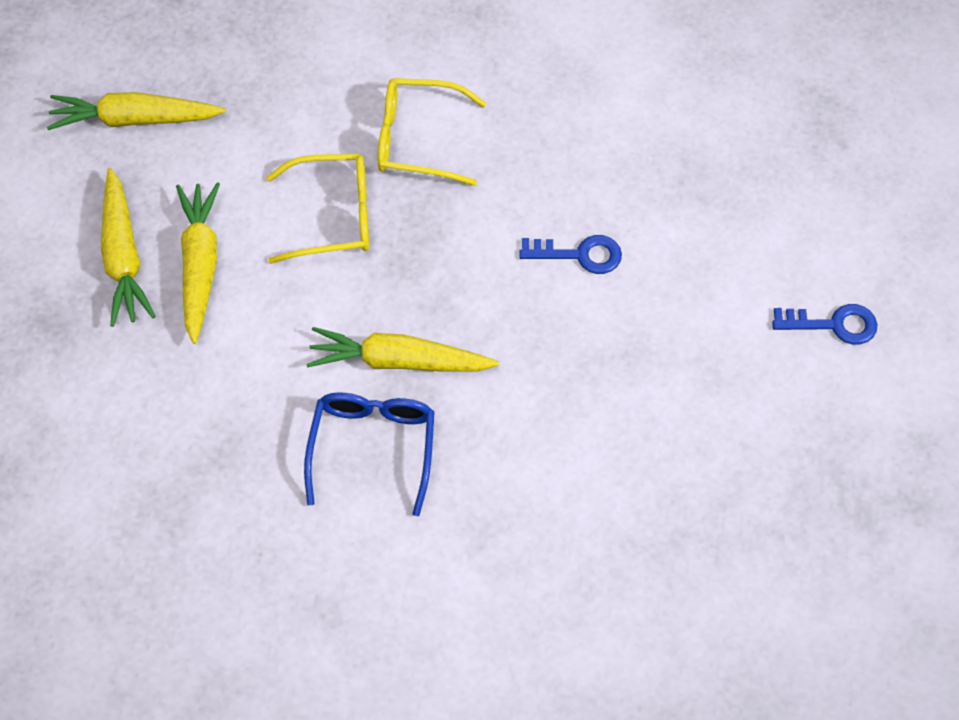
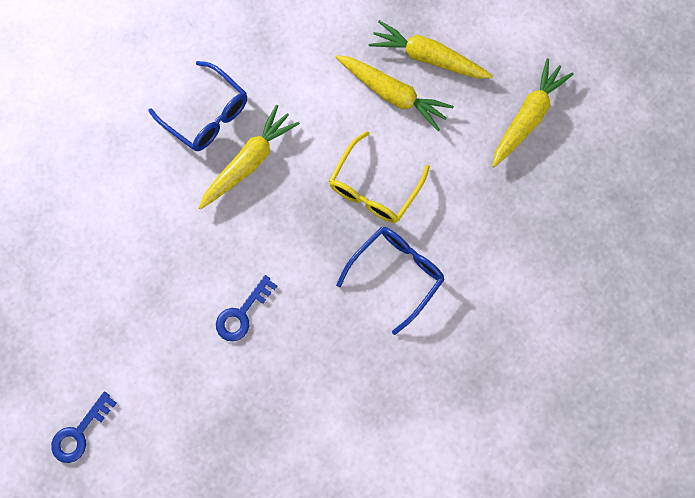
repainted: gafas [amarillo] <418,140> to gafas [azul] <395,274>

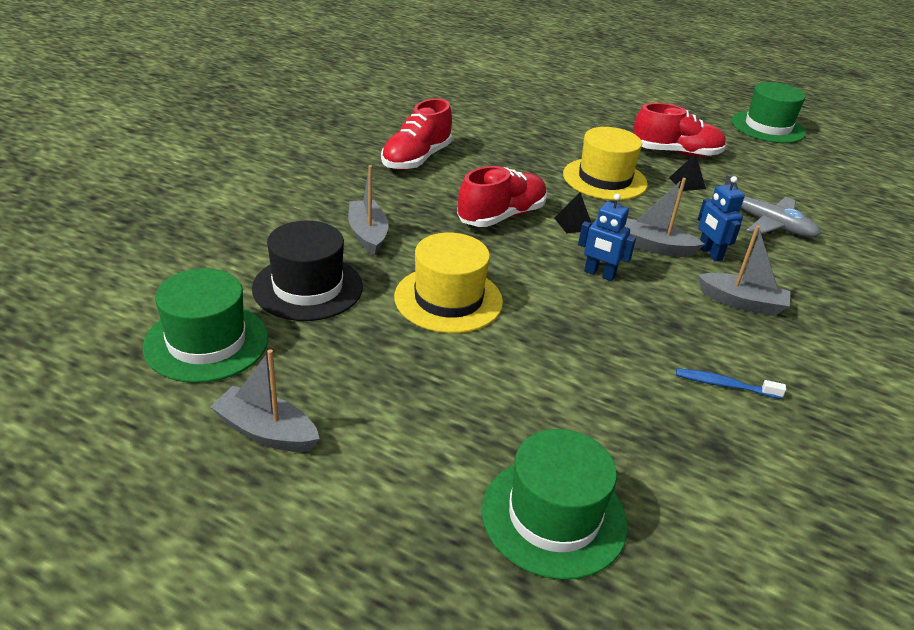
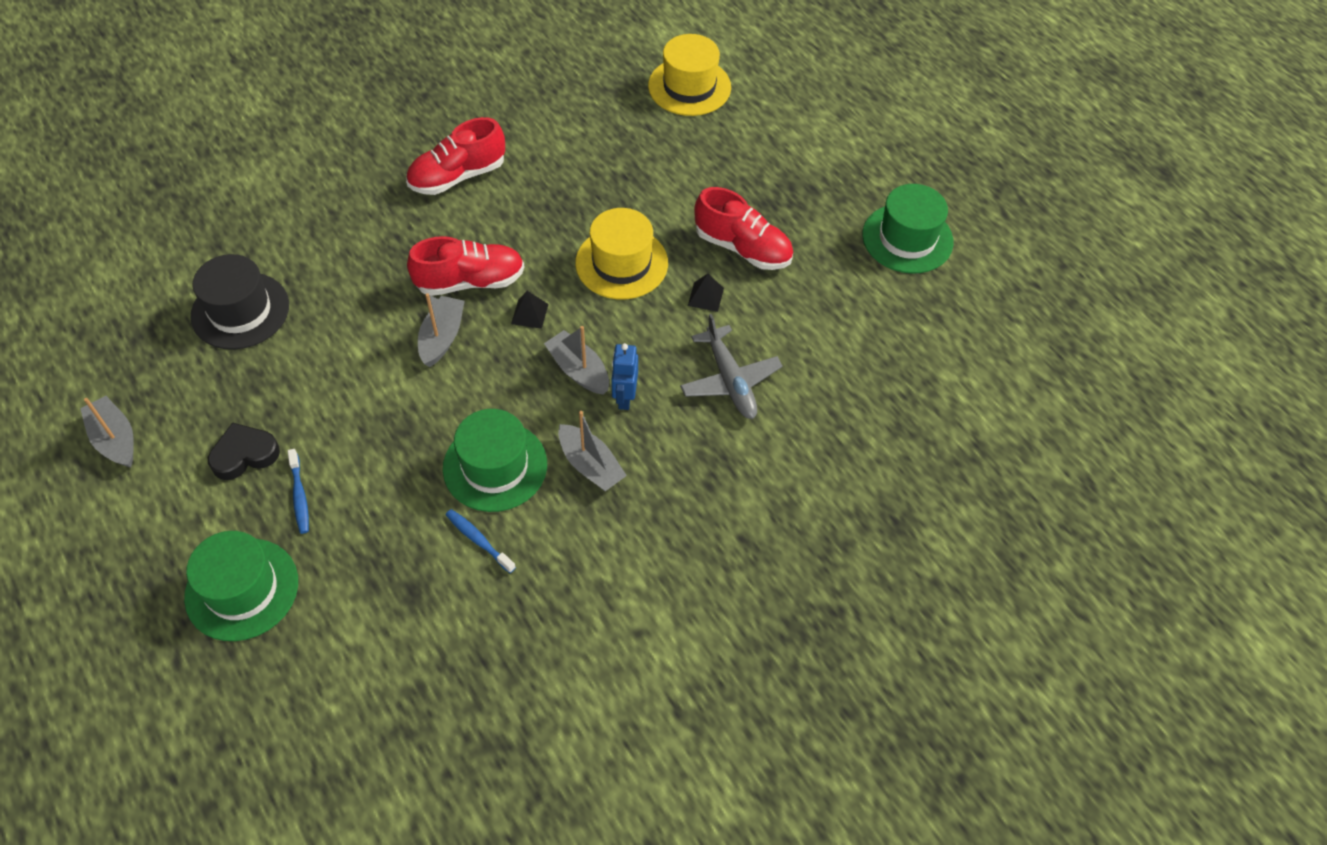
gone: robot [azul] <599,274>
new: corazón [negro] <244,455>; cepillo de dientes [azul] <299,496>
shifted: sombrero [verde] <206,342> to <495,466>; barco [gris] <368,234> to <442,337>; sombrero [amarillo] <448,299> to <689,86>

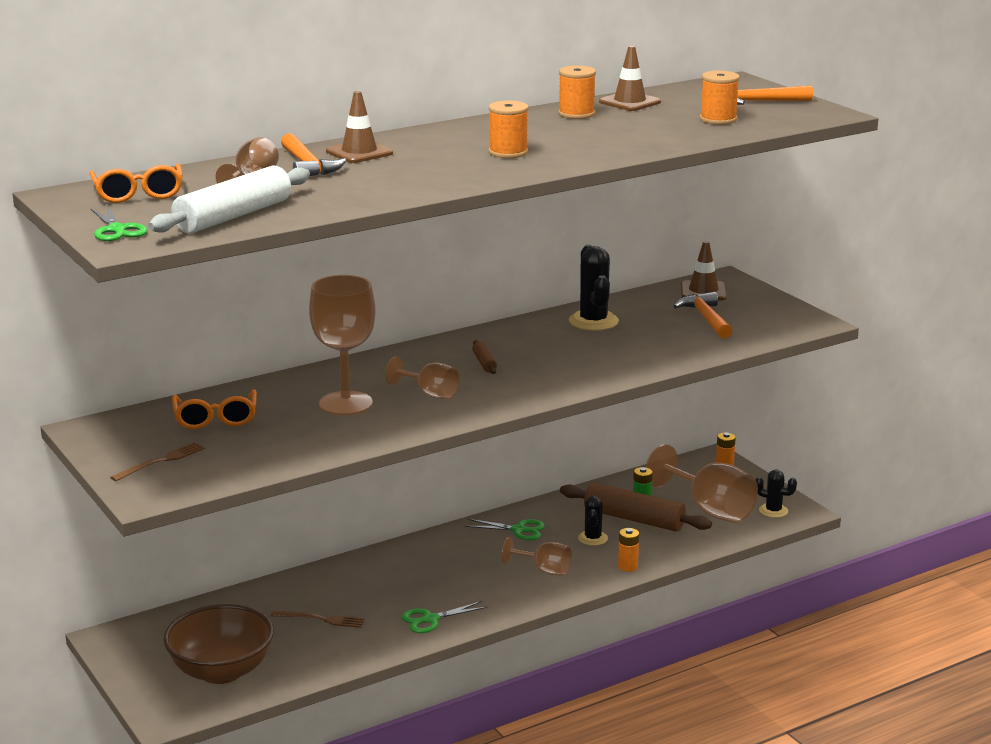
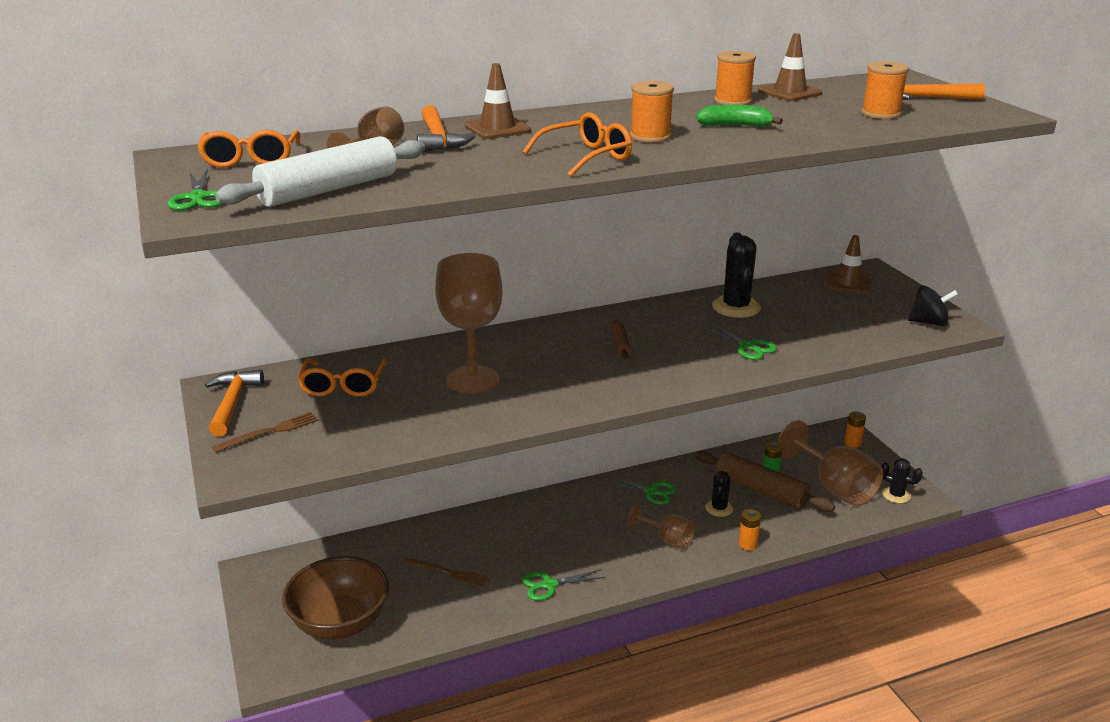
gone: copa [marrón] <430,394>
new: gafas [naranja] <586,157>; plátano [verde] <735,126>; tijeras [verde] <747,347>; peonza [negro] <929,323>
shifted: martillo [naranja] <706,318> to <232,403>

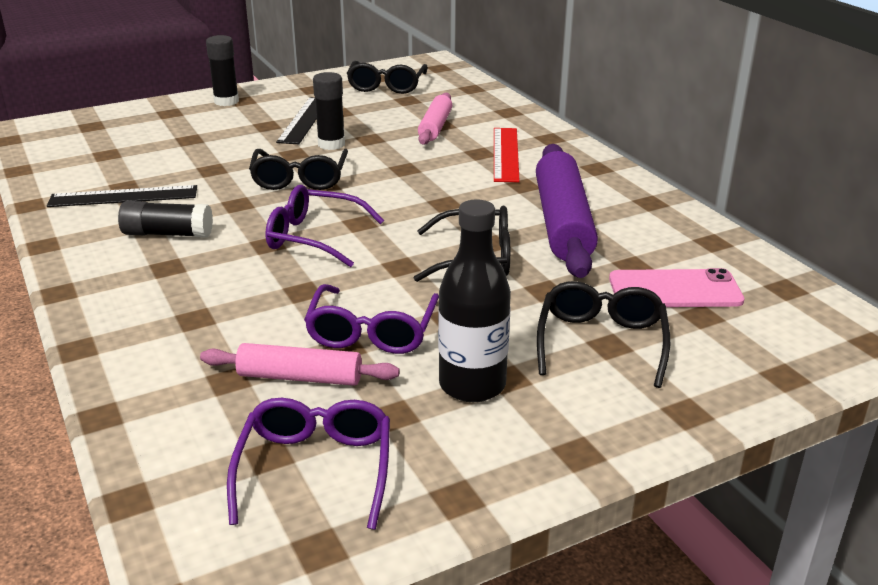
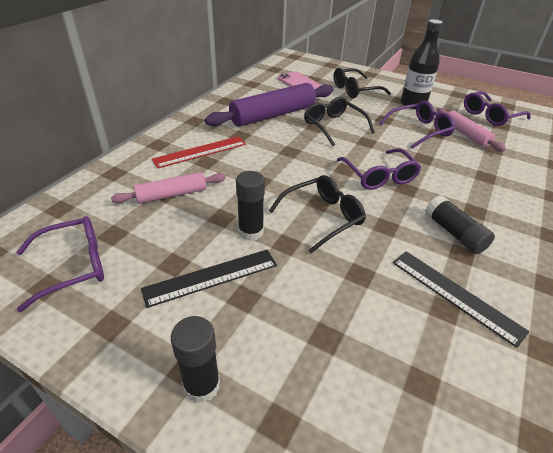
repainted: gafas [negro] <386,86> to gafas [morado] <73,266>

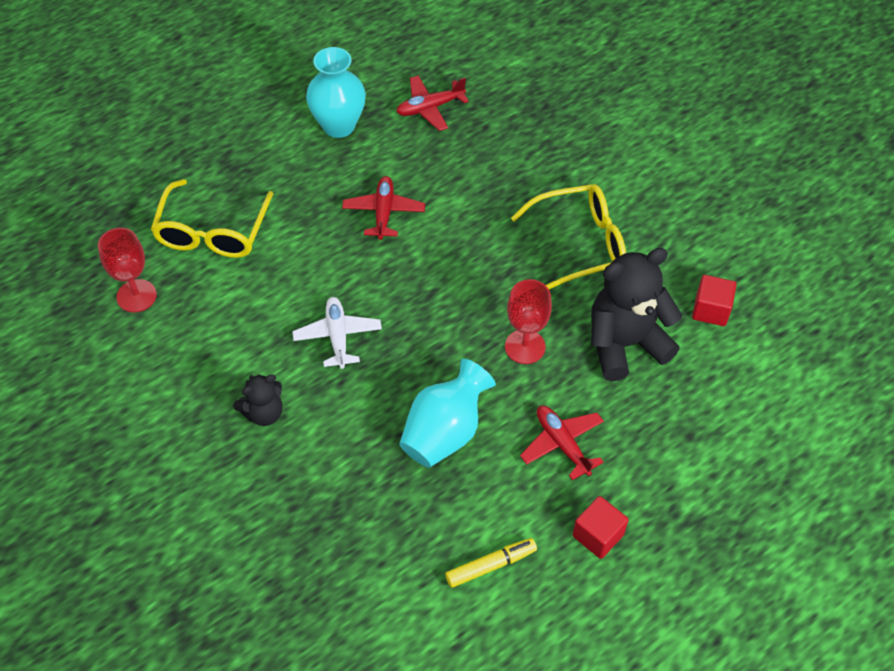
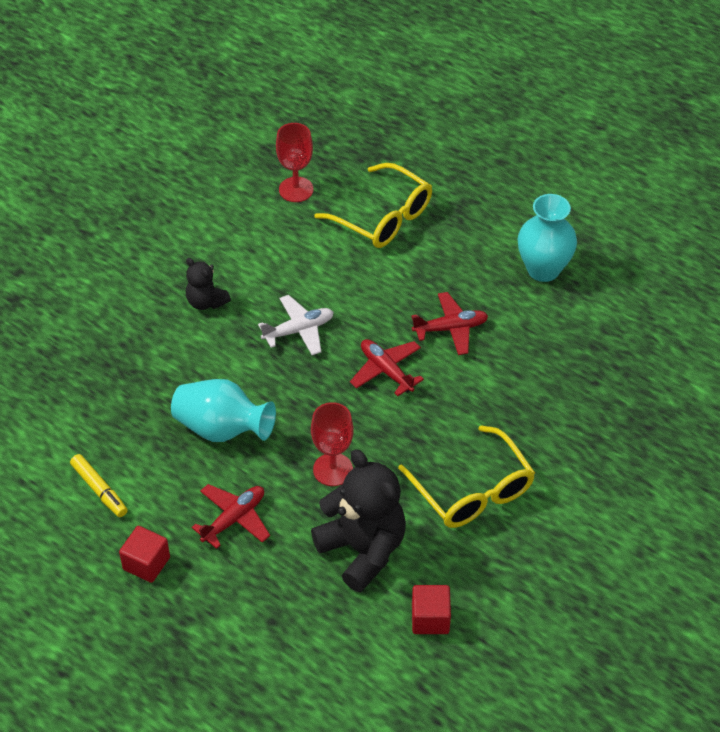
shifted: avión [rojo] <430,108> to <386,371>
rotated: gafas [amarillo] <213,231> = <382,217> 135 degrees counterclockwise

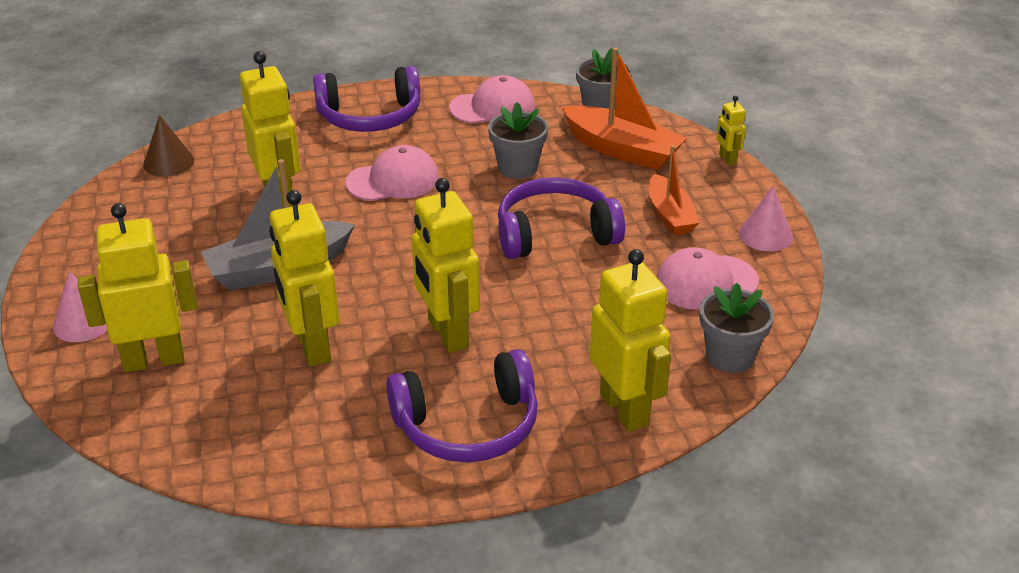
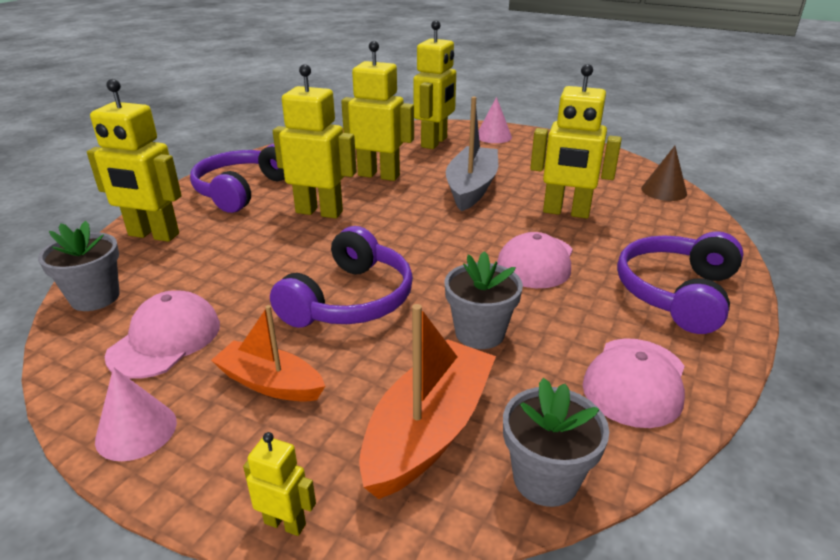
rotated: barco [naranja] <621,149> = <428,431> 135 degrees clockwise

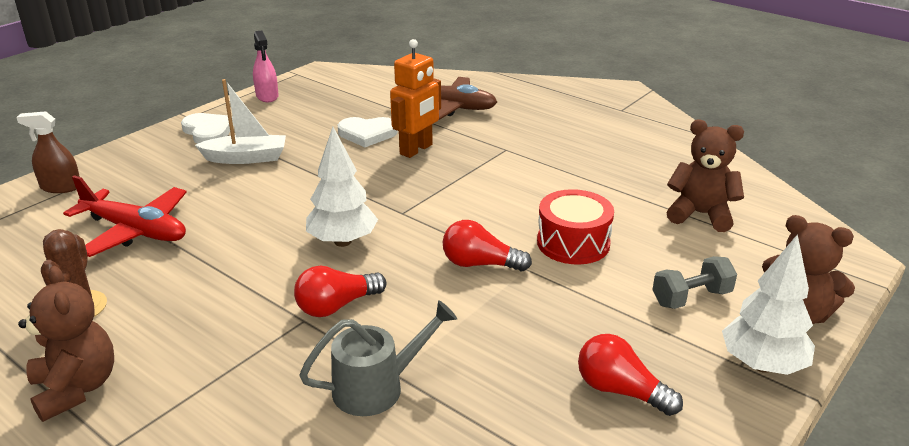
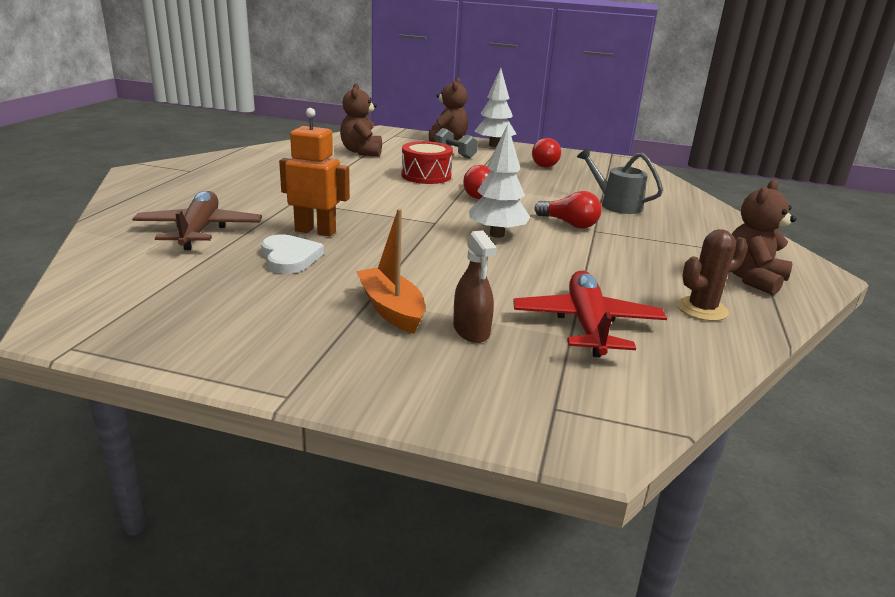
gone: corazón [blanco] <208,131>; pulverizador [rosa] <267,96>
shifted: pulverizador [marrón] <61,187> to <471,330>
repainted: barco [blanco] <246,158> to barco [naranja] <391,309>

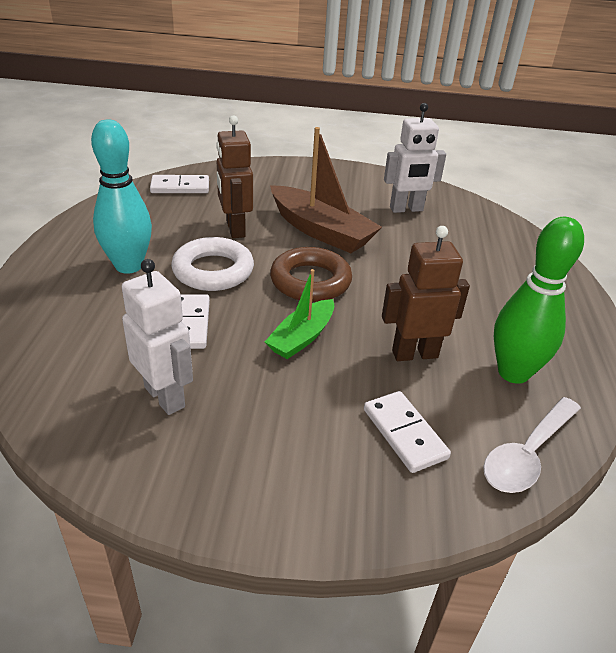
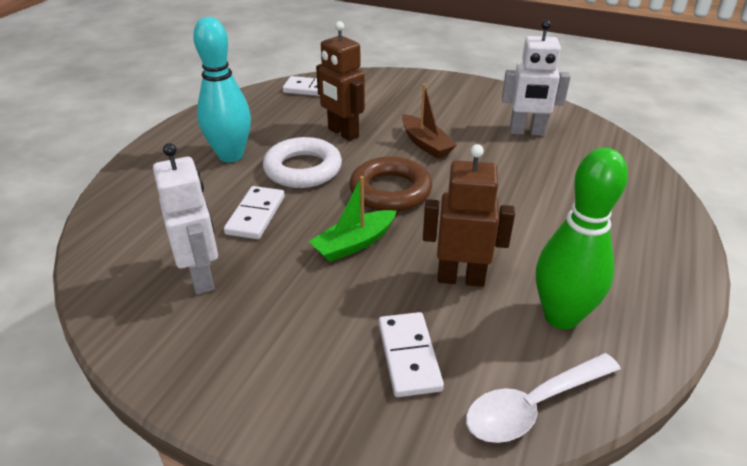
rotated: robot [marrón] <235,229> = <342,133> 45 degrees counterclockwise
scaled: barco [marrón] <321,231> = <425,144> x0.59

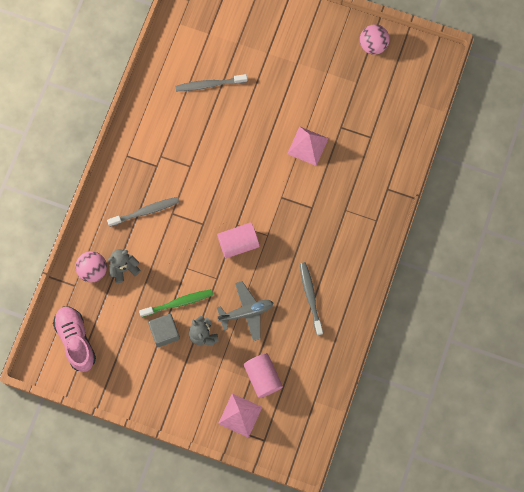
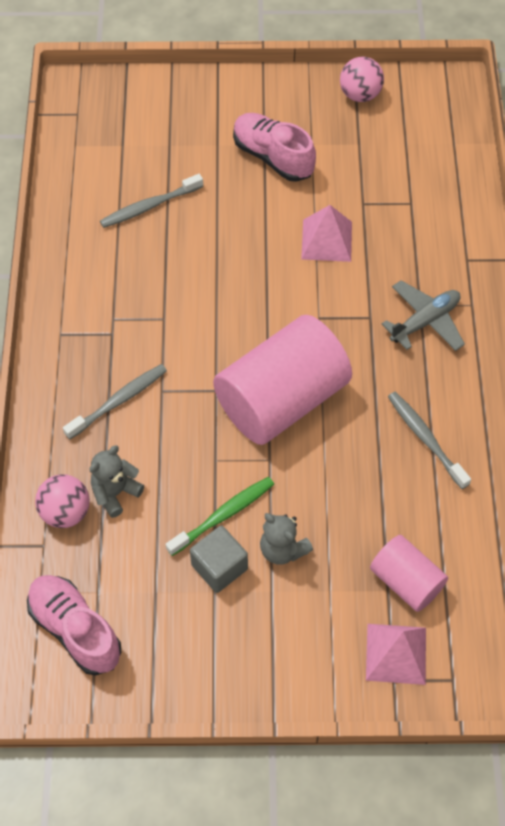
new: zapato [rosa] <273,157>
shifted: avión [gris] <246,312> to <425,321>
scaled: cilindro [rosa] <238,243> = <282,400> x1.90

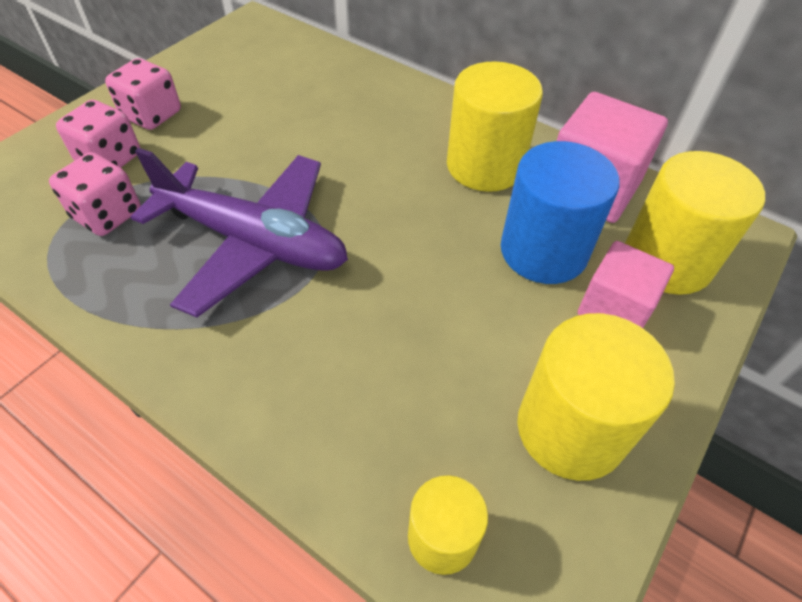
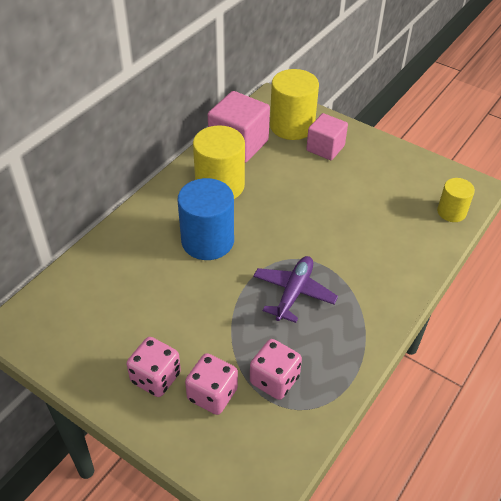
gone: cilindro [amarillo] <570,429>
shifted: cilindro [azul] <543,251> to <207,241>
scaled: avión [morado] <253,242> = <294,293> x0.61

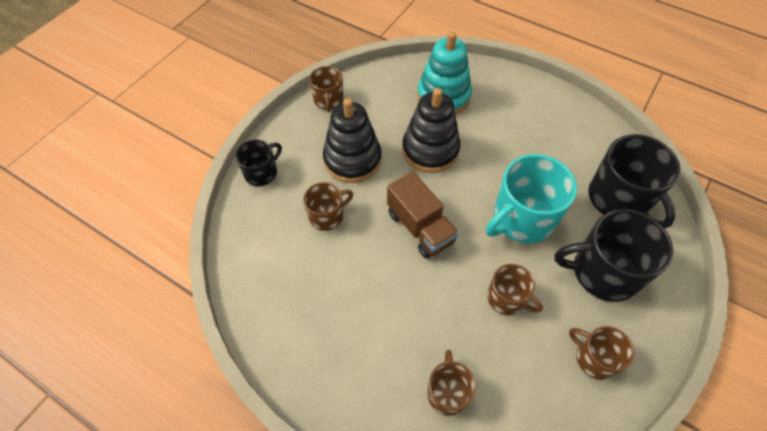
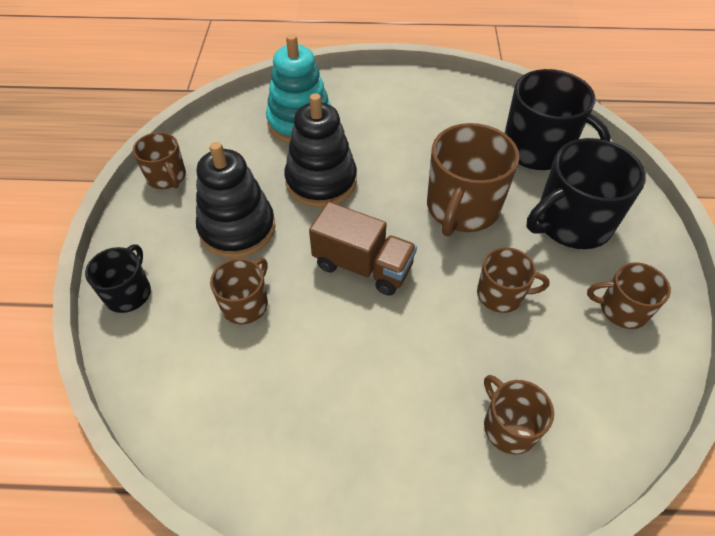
repainted: taza [turquesa] <522,219> to taza [marrón] <462,208>

